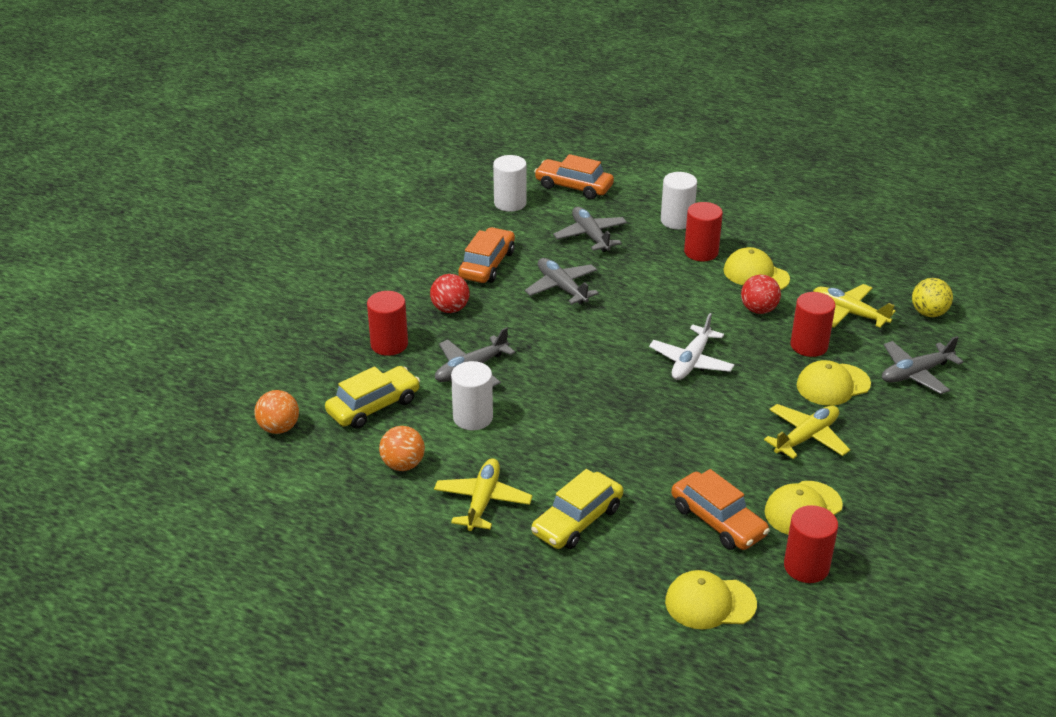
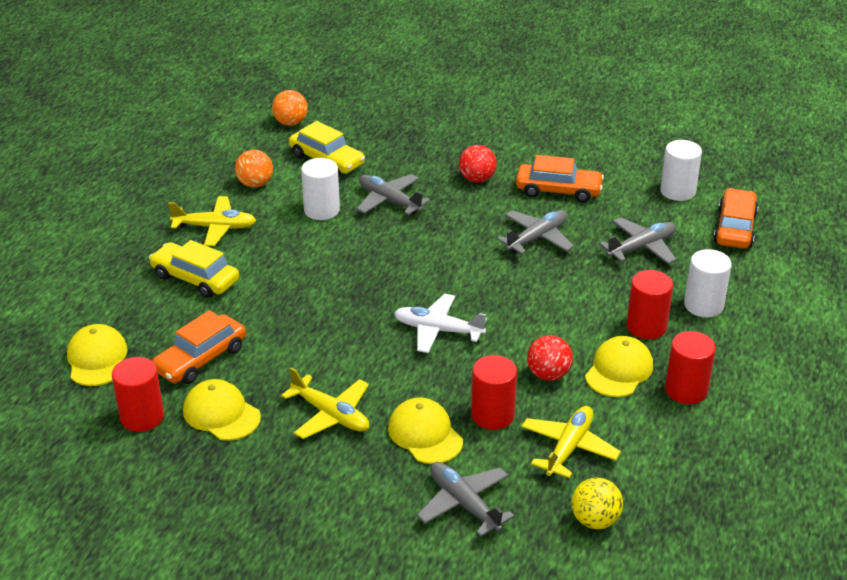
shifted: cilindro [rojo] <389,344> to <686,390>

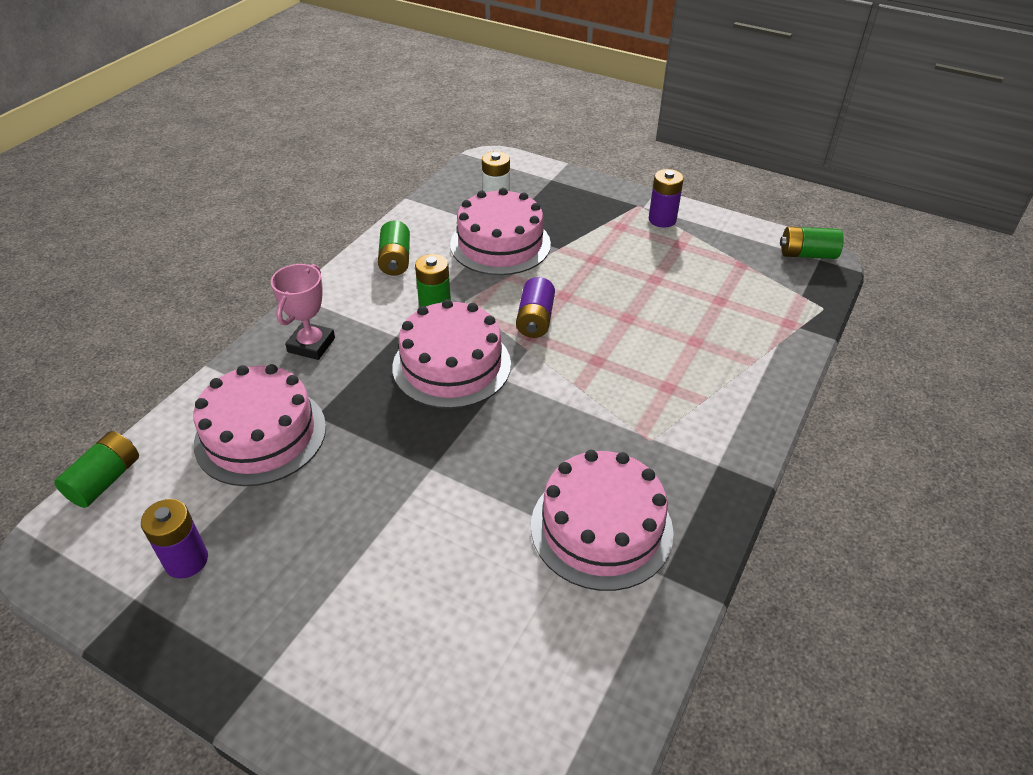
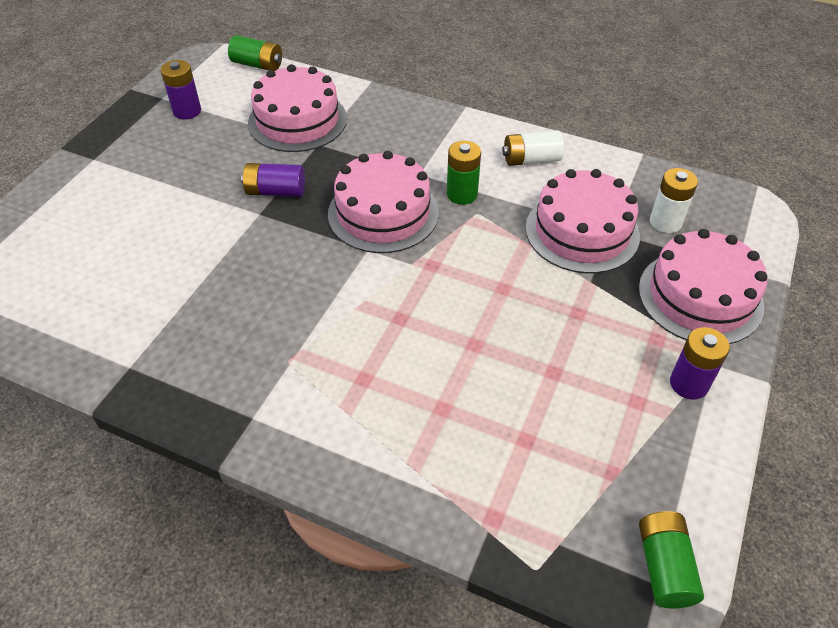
gone: trofeo [rosa] <311,345>
shifted: pila [morado] <535,319> to <275,191>; tarta [rosa] <601,528> to <700,297>
repainted: pila [verde] <395,260> to pila [blanco] <531,160>

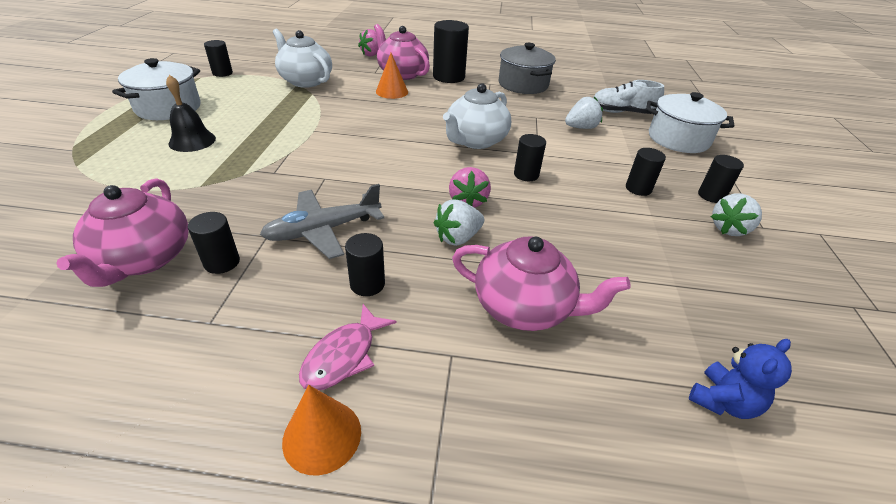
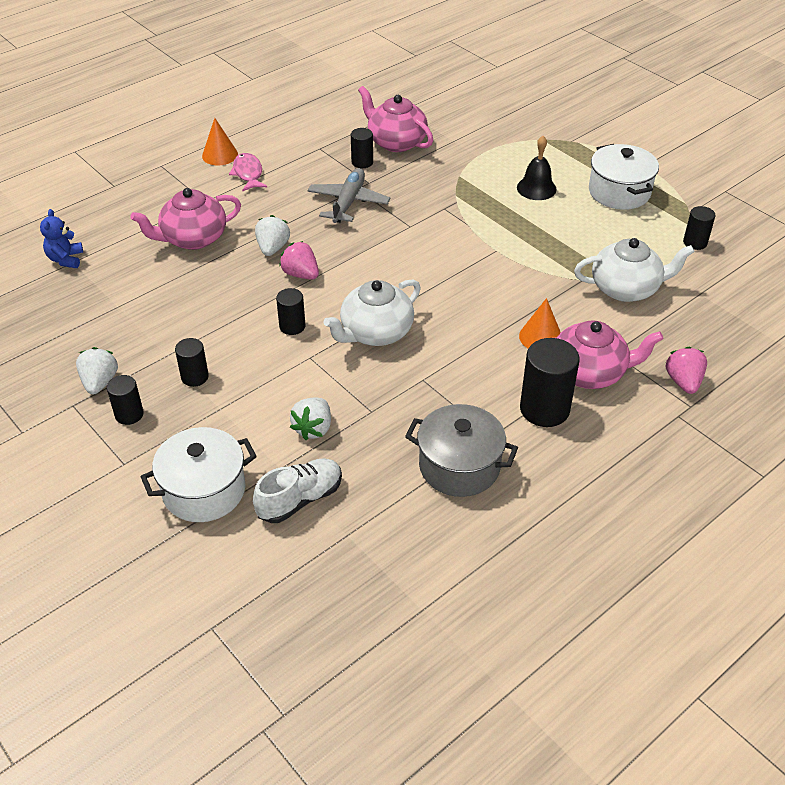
gone: cilindro [negro] <367,284>
rotated: tetera [blanco] <475,141> = <375,332> 120 degrees counterclockwise

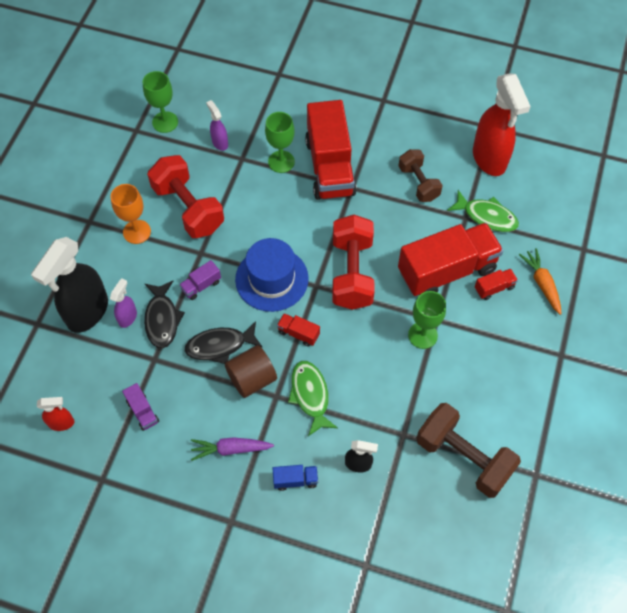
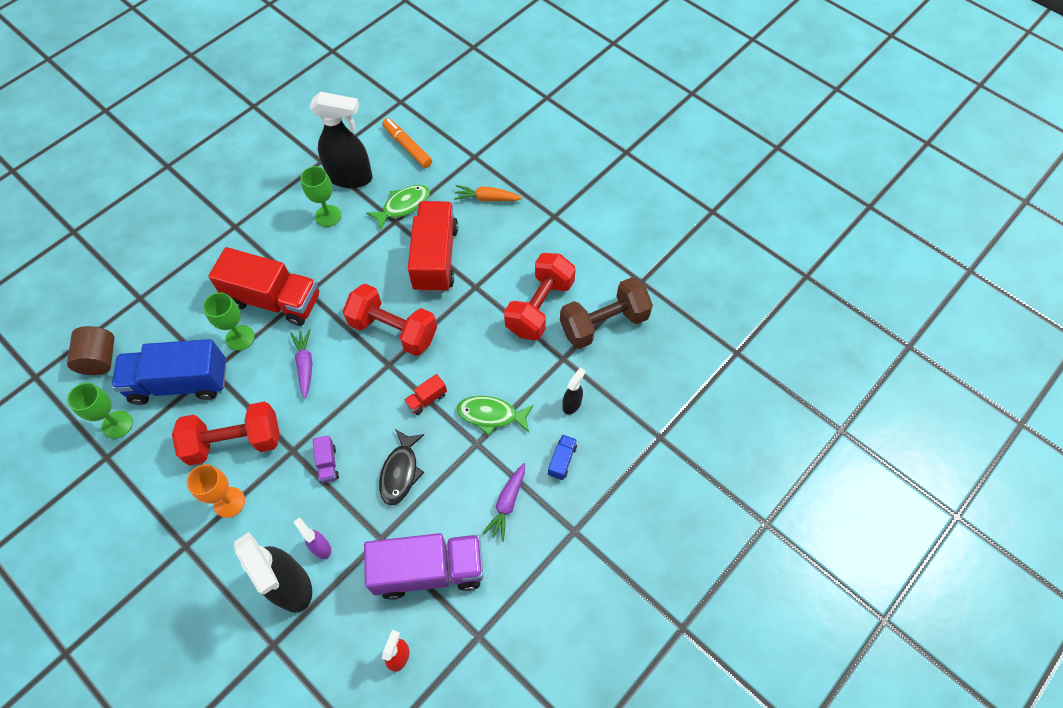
gone: pez [negro] <162,319>; sombrero [azul] <272,279>; mancuerna [marrón] <418,183>; camión [rojo] <494,288>
new: zanahoria [morado] <305,365>; rotulador [naranja] <407,147>; mancuerna [rojo] <540,307>
shifted: cilindro [marrón] <252,379> to <100,359>; copa [verde] <422,335> to <328,216>
swapped: pulverizador [morado] <220,142> to camión [azul] <180,383>
repainted: pulverizador [rojo] <489,159> to pulverizador [negro] <351,177>
scaled: camión [morado] <142,411> = <429,570> x2.44

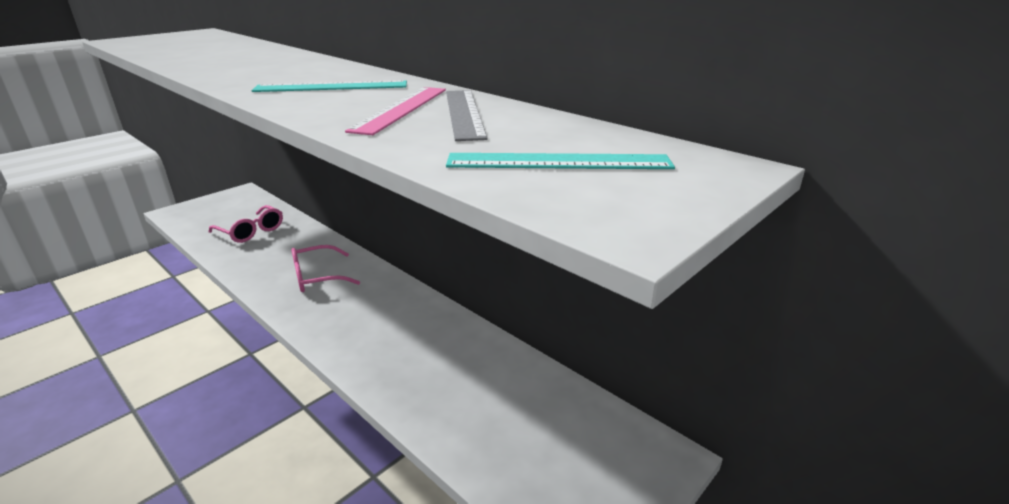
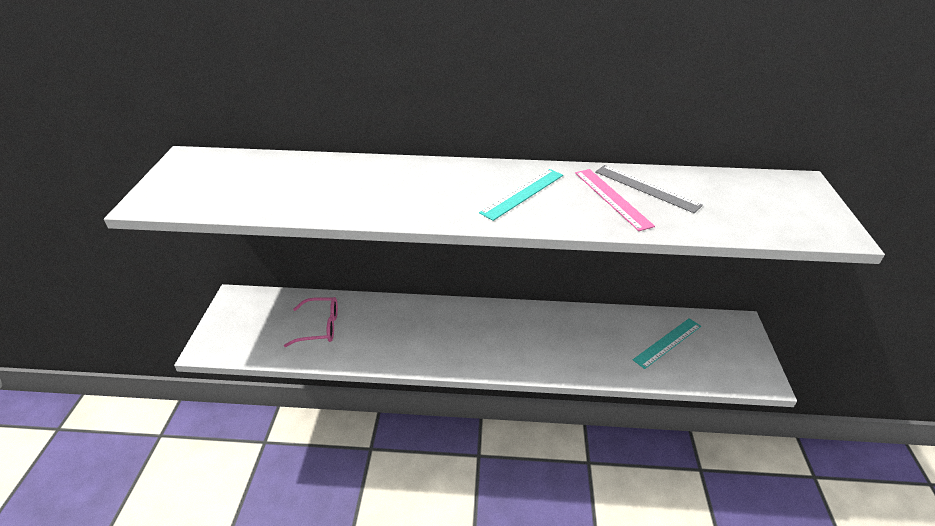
gone: gafas [rosa] <318,277>
shifted: regla [turquesa] <558,161> to <667,342>

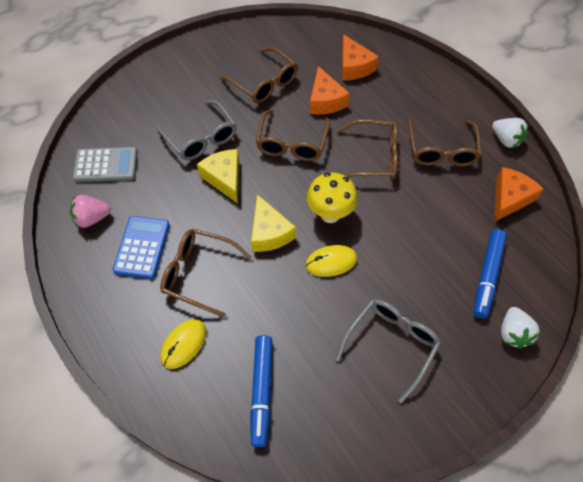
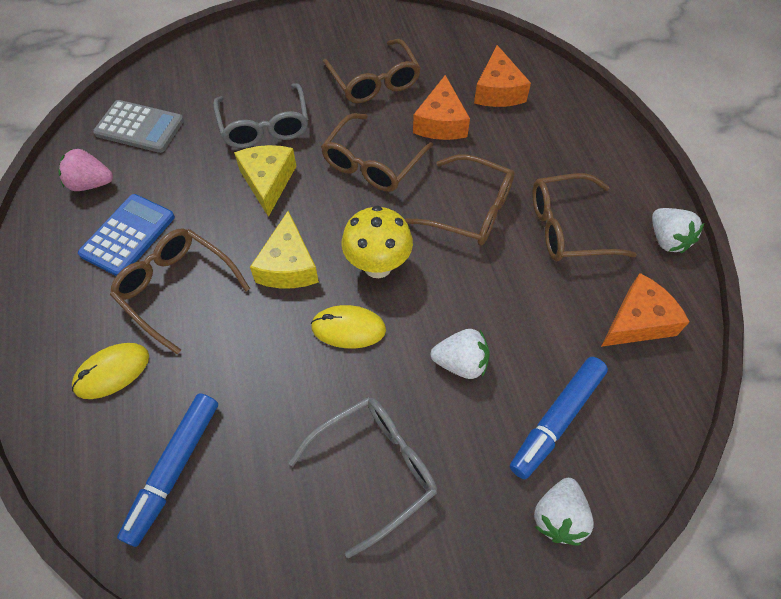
new: fresa [blanco] <461,363>
rotated: gafas [marrón] <441,150> = <568,228> 60 degrees clockwise

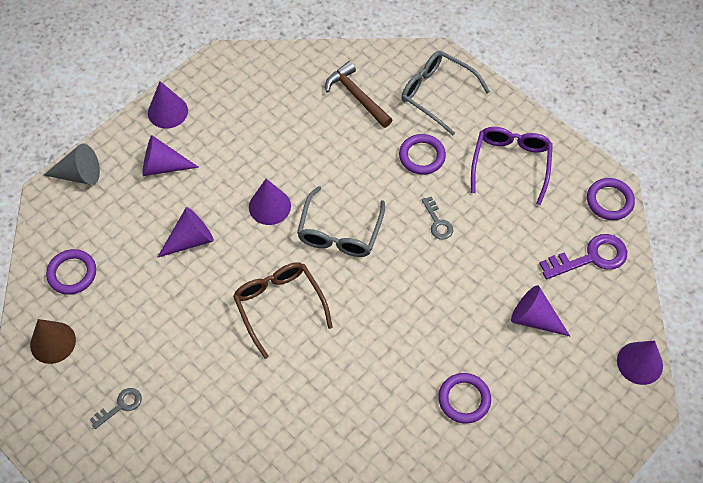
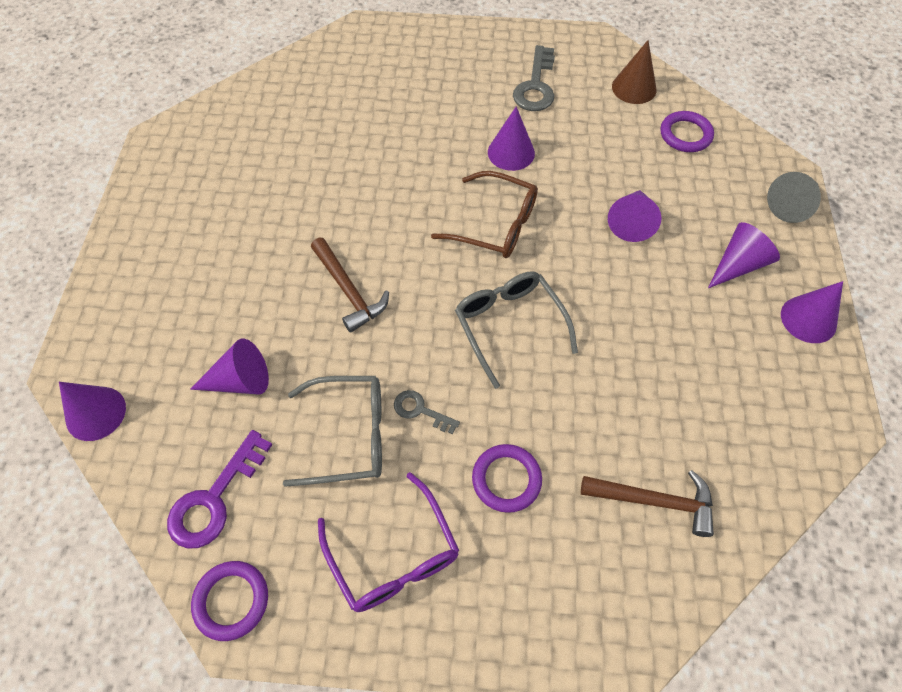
gone: anillo [morado] <464,399>
new: martillo [marrón] <348,290>
shifted: cono [morado] <269,206> to <511,152>; gafas [gris] <437,94> to <349,435>
scaled: llave [gris] <120,406> = <535,86> x1.75

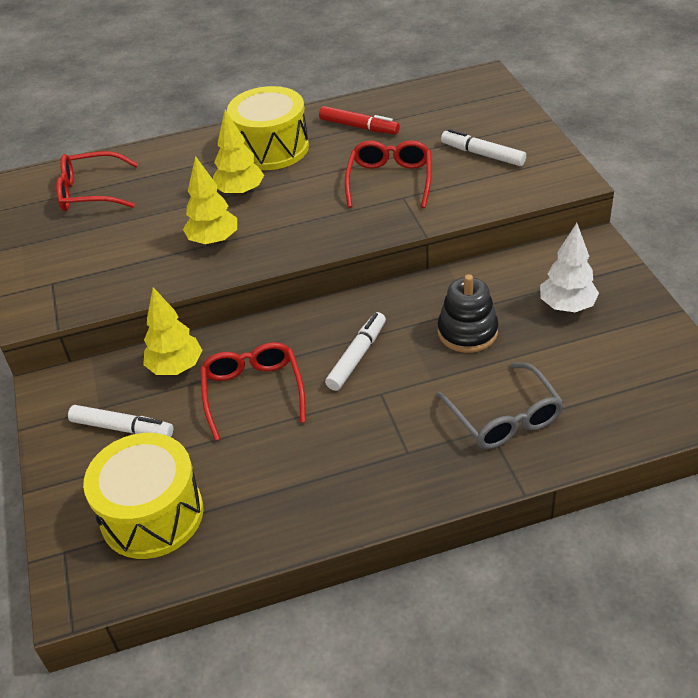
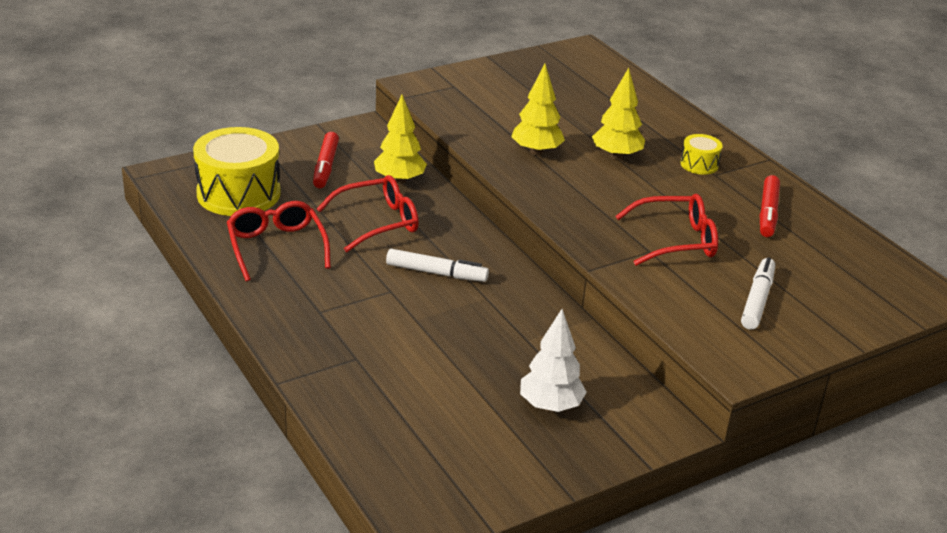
gone: gafas [gris] <505,418>; juguete apilable [negro] <467,332>
shifted: gafas [rojo] <90,192> to <276,246>
repainted: rotulador [blanco] <122,428> to rotulador [rojo] <325,166>
scaled: tambor [amarillo] <271,148> = <699,164> x0.47

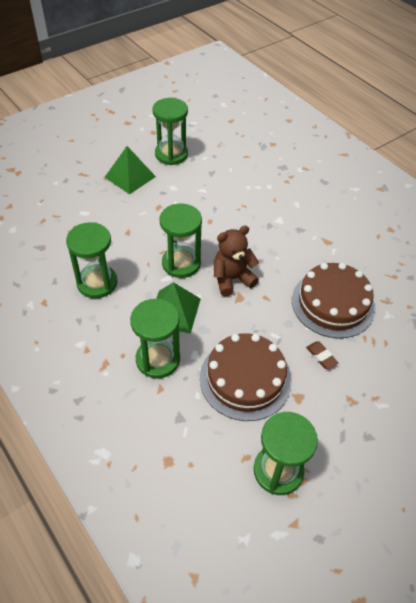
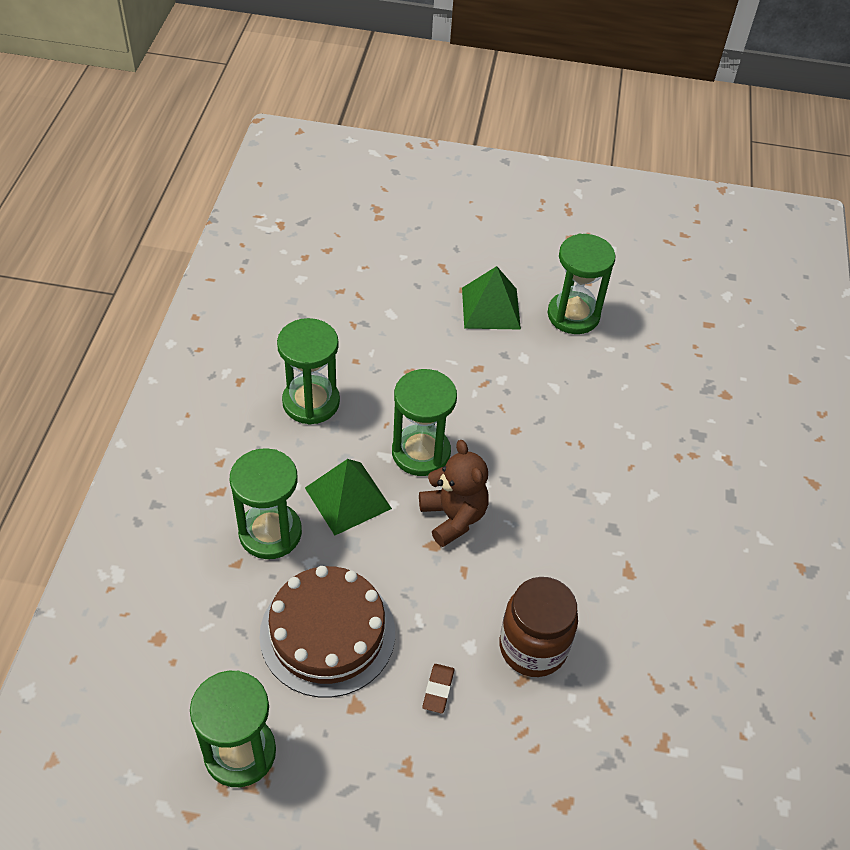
swapped: tarta [marrón] <333,303> to tarro [marrón] <533,647>
rotated: osito [marrón] <232,279> = <453,517> 45 degrees clockwise

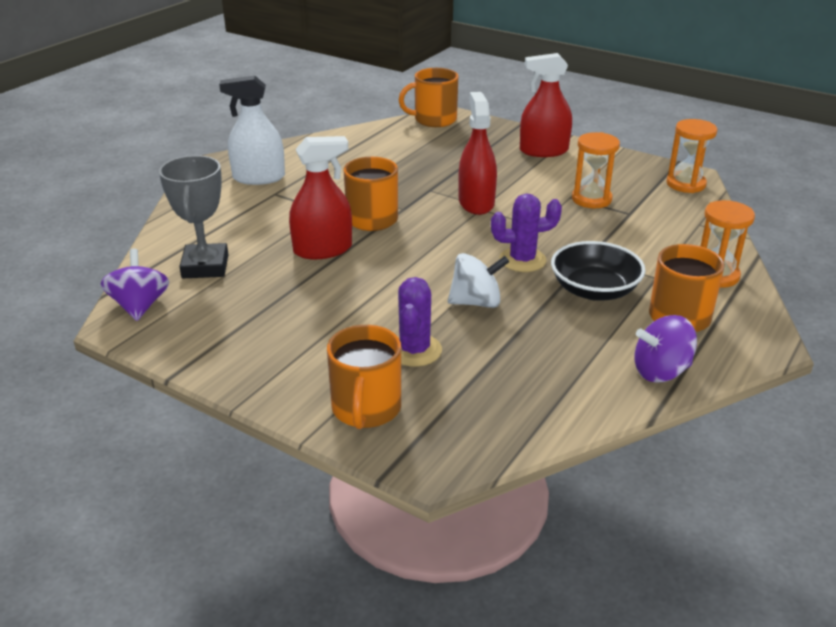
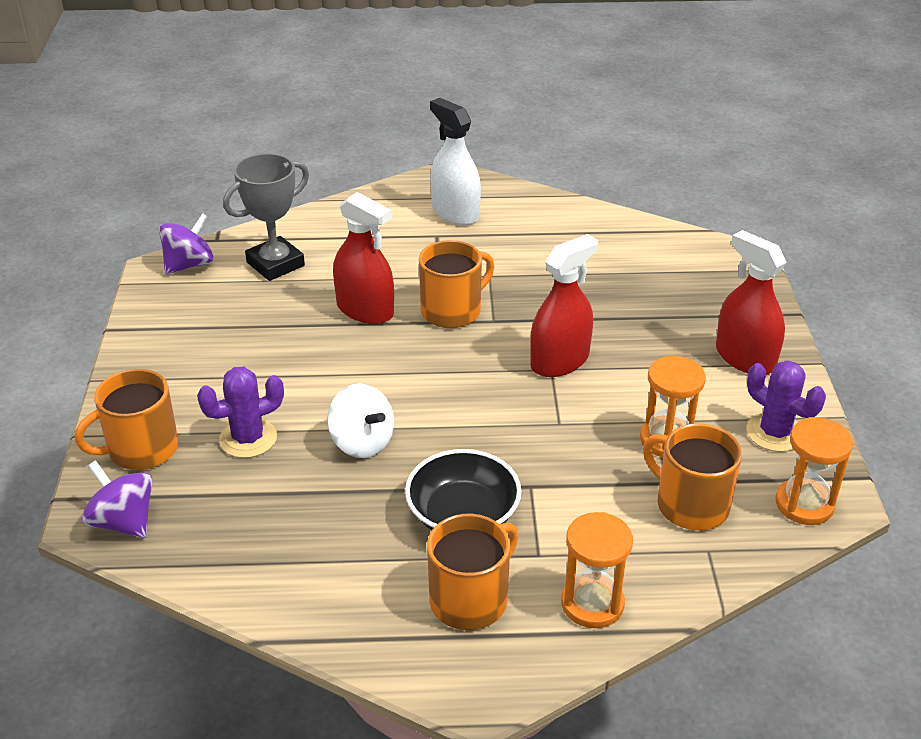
shifted: taza [naranja] <434,120> to <690,505>; cactus [morado] <522,260> to <775,432>; peonza [morado] <661,371> to <123,522>

